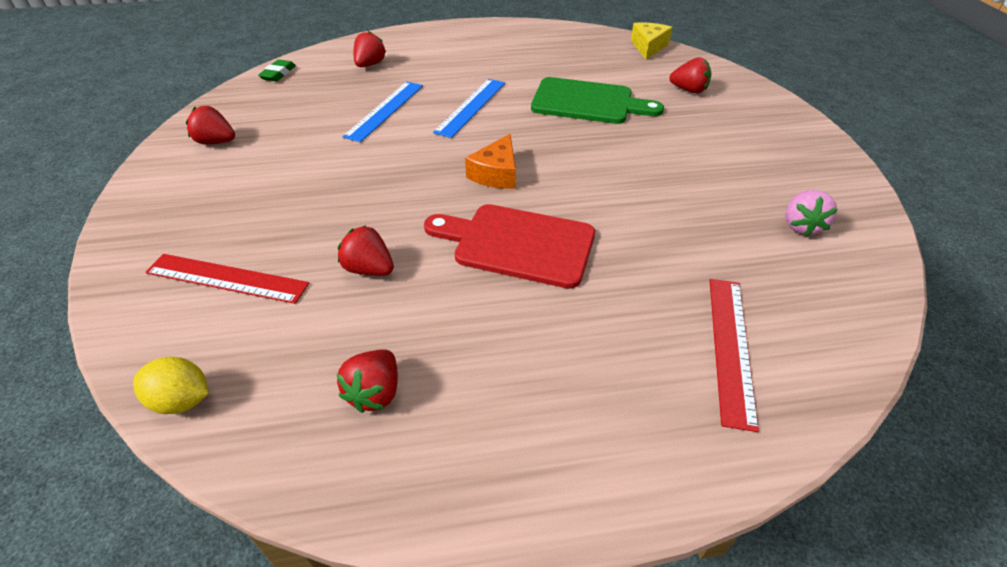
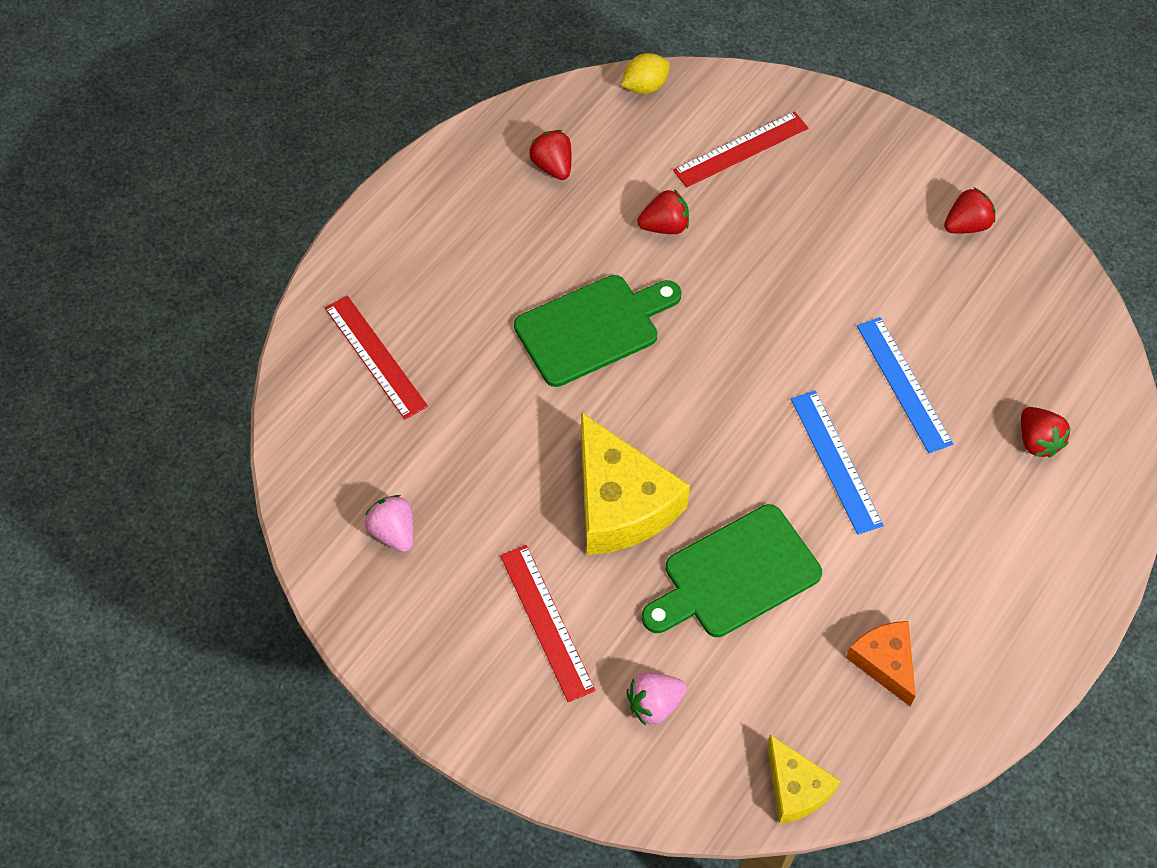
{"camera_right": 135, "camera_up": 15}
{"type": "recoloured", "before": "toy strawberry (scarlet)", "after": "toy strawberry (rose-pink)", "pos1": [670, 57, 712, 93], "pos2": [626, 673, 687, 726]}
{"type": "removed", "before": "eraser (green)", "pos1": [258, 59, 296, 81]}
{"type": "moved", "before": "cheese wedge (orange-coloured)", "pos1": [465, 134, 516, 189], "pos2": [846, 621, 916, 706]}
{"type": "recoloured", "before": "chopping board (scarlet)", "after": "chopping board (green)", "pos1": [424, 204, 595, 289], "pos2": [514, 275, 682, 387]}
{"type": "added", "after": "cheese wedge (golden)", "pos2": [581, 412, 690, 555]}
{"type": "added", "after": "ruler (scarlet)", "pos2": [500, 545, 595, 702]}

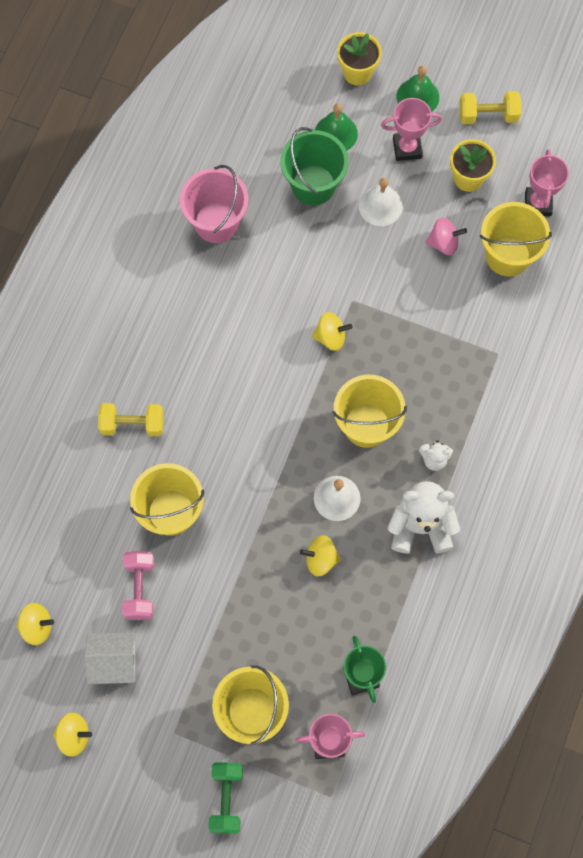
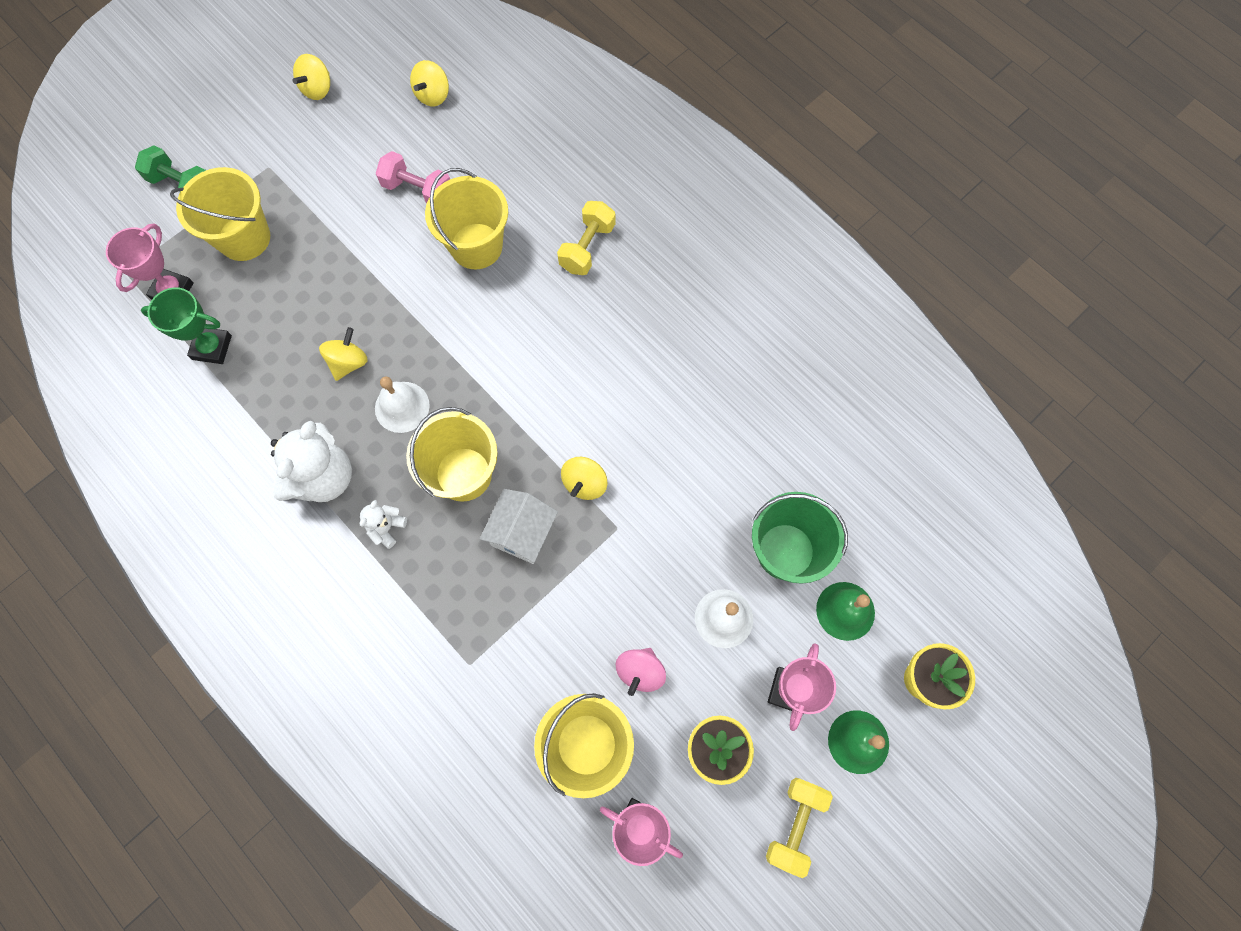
{"camera_right": 115, "camera_up": 0}
{"type": "removed", "before": "sand bucket (rose-pink)", "pos1": [180, 165, 249, 243]}
{"type": "moved", "before": "house (white)", "pos1": [84, 632, 135, 684], "pos2": [480, 489, 558, 564]}

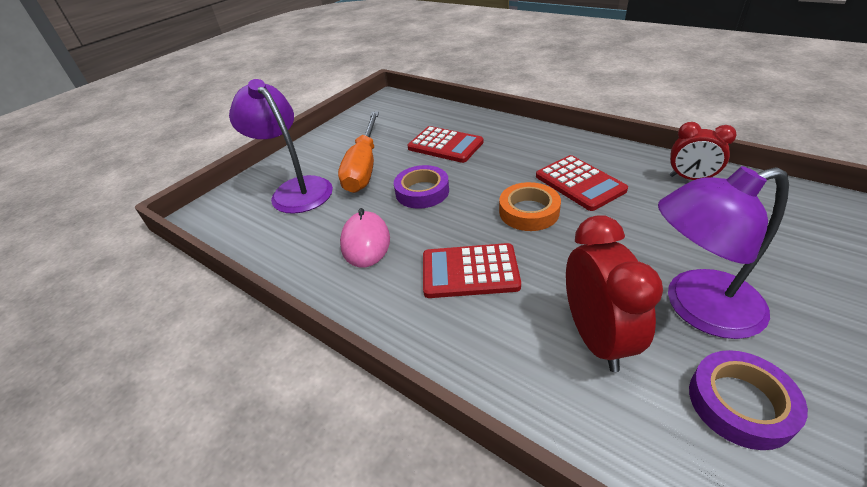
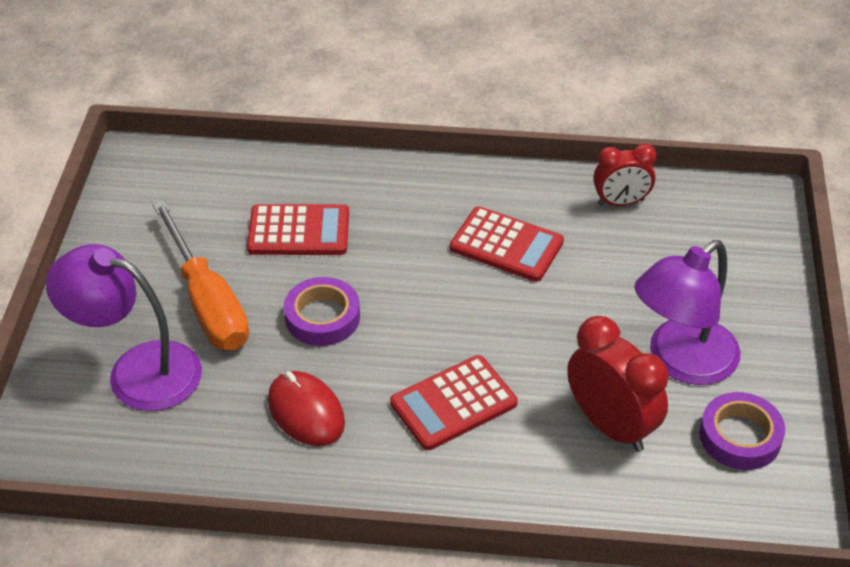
{"camera_right": -35, "camera_up": 5}
{"type": "removed", "before": "sticky tape (orange-coloured)", "pos1": [499, 182, 561, 231]}
{"type": "recoloured", "before": "PC mouse (rose-pink)", "after": "PC mouse (scarlet)", "pos1": [340, 208, 390, 268], "pos2": [268, 371, 345, 446]}

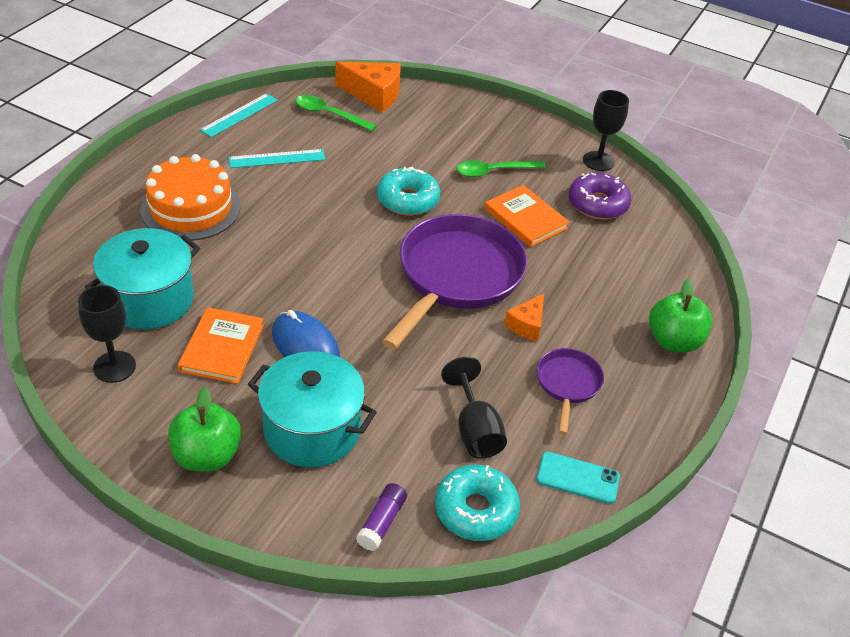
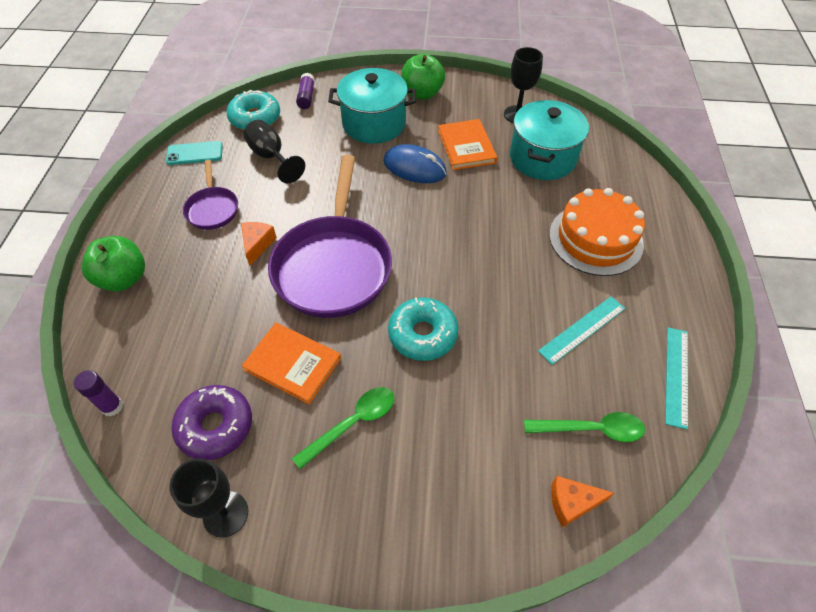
{"camera_right": 160, "camera_up": 10}
{"type": "resized", "before": "cheese wedge (orange-coloured)", "pos1": [335, 61, 401, 112], "pos2": [551, 476, 614, 528], "scale": 0.59}
{"type": "added", "after": "glue (violet)", "pos2": [74, 370, 123, 417]}

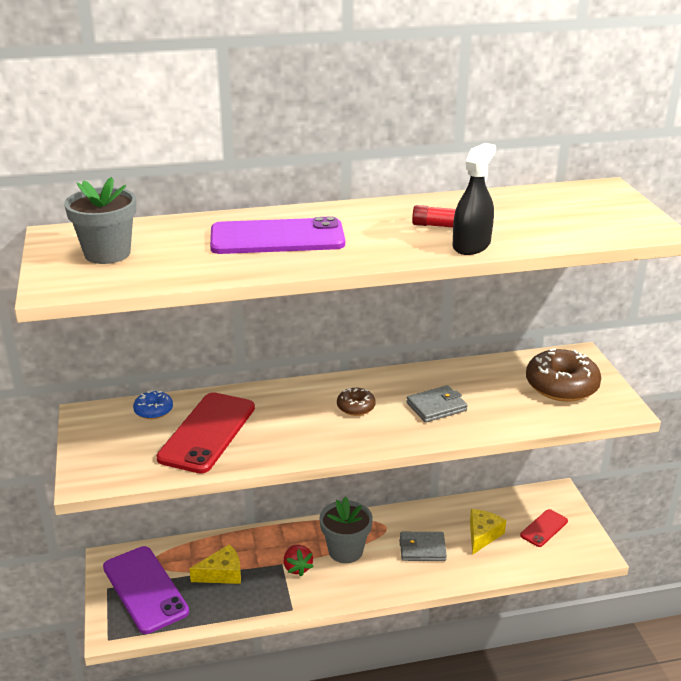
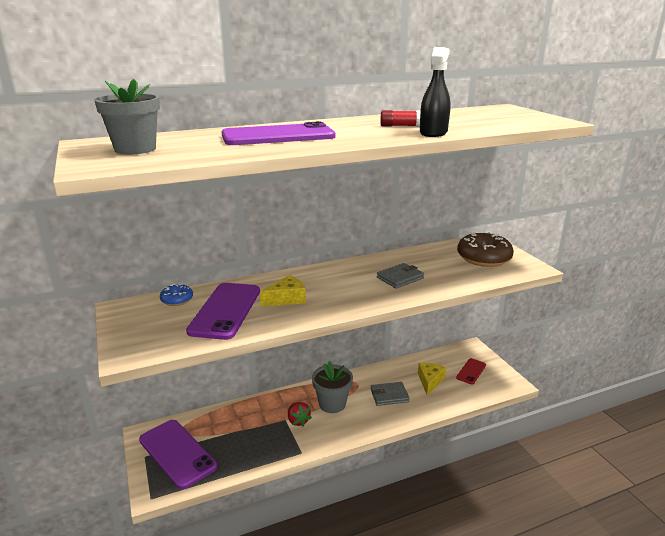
{"camera_right": -10, "camera_up": -5}
{"type": "removed", "before": "donut (brown)", "pos1": [337, 388, 376, 416]}
{"type": "recoloured", "before": "mobile phone (scarlet)", "after": "mobile phone (violet)", "pos1": [156, 392, 255, 473], "pos2": [186, 283, 260, 340]}
{"type": "moved", "before": "cheese wedge (golden)", "pos1": [189, 544, 241, 584], "pos2": [260, 275, 306, 306]}

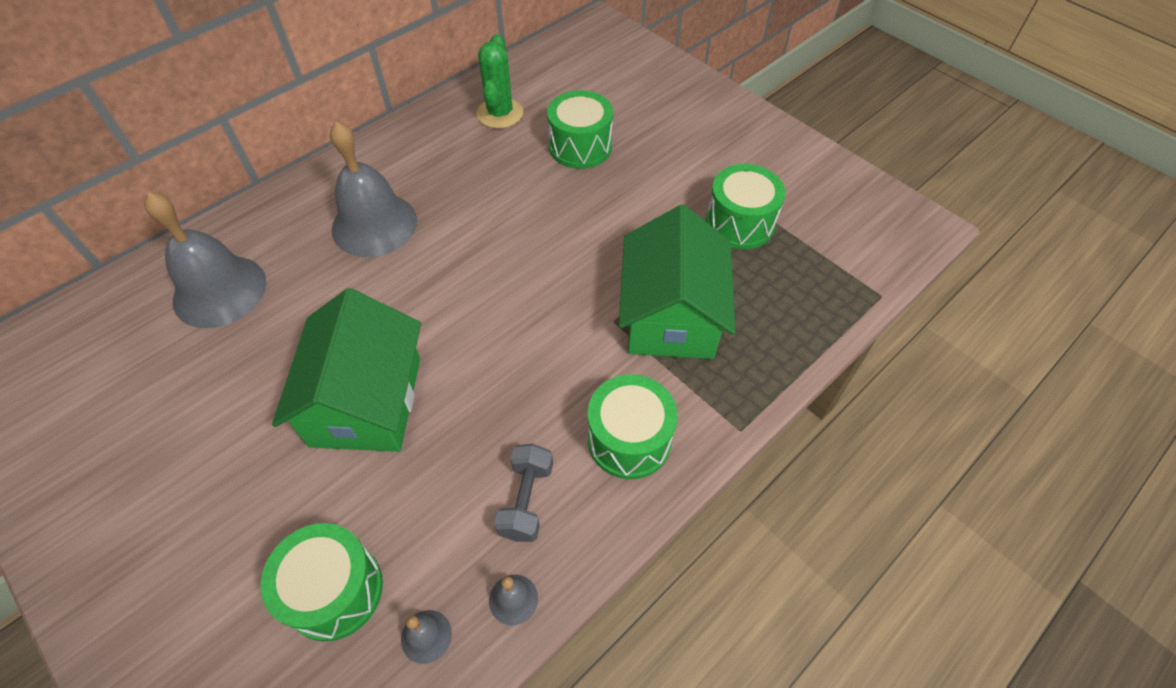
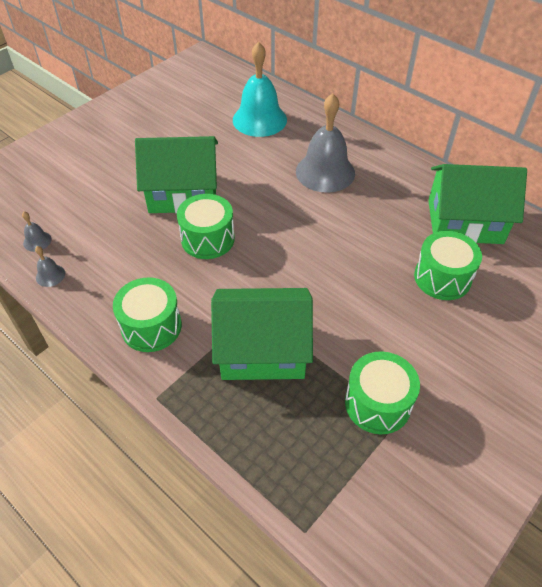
{"camera_right": 85, "camera_up": -5}
{"type": "replaced", "before": "cactus (green)", "after": "house (green)", "pos1": [477, 34, 523, 129], "pos2": [428, 164, 527, 244]}
{"type": "recoloured", "before": "school bell (gray)", "after": "school bell (aqua)", "pos1": [144, 192, 267, 328], "pos2": [233, 42, 287, 137]}
{"type": "removed", "before": "free weight (gray)", "pos1": [494, 444, 553, 542]}
{"type": "moved", "before": "toy drum (green)", "pos1": [261, 523, 383, 642], "pos2": [177, 194, 235, 259]}

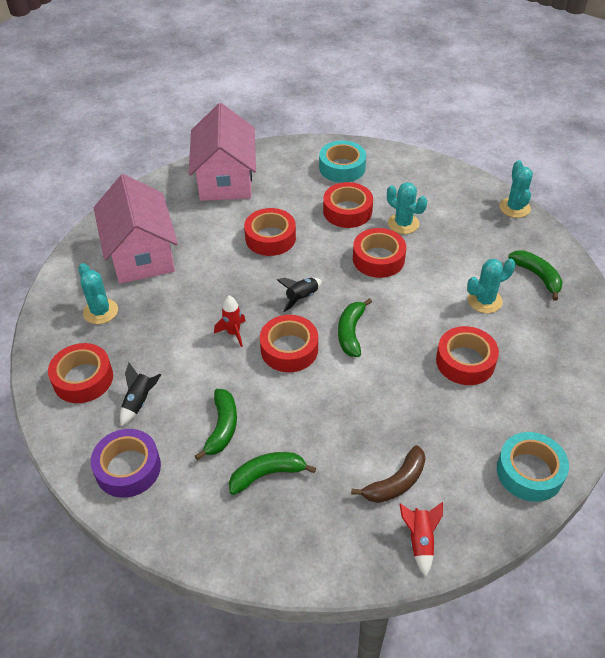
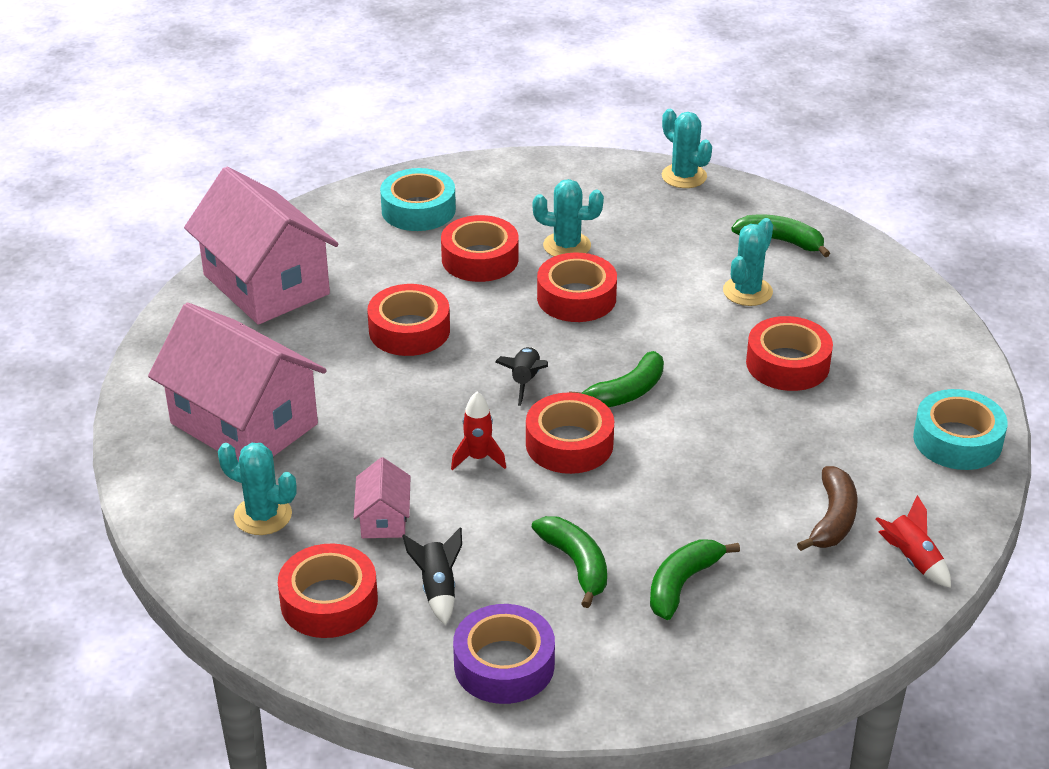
{"camera_right": -35, "camera_up": -10}
{"type": "turned", "before": "toy banana (green)", "pos1": [338, 298, 372, 357], "pos2": [569, 351, 664, 407], "turn": -105}
{"type": "added", "after": "house (rose-pink)", "pos2": [354, 457, 411, 538]}

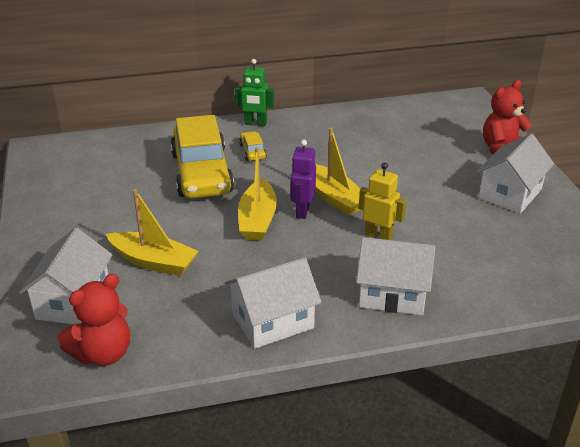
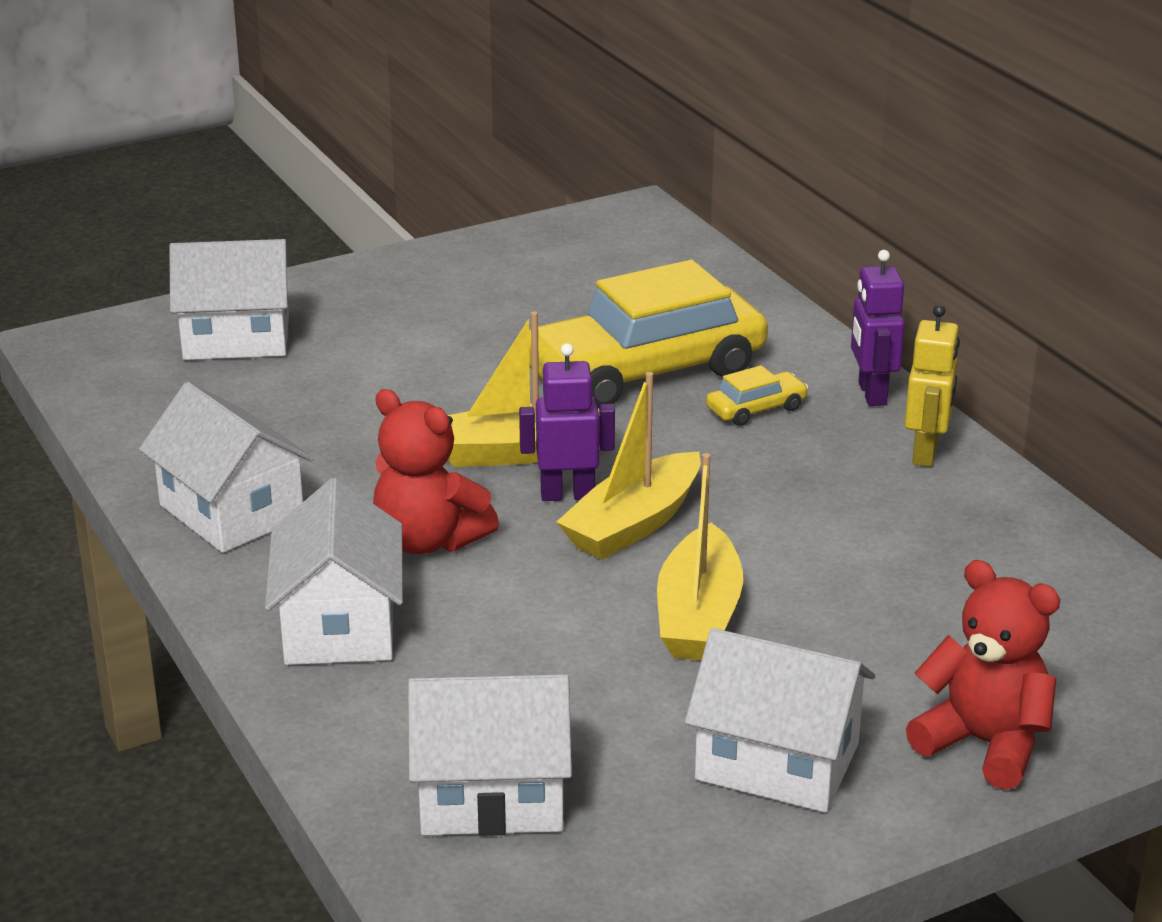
{"camera_right": 75, "camera_up": -5}
{"type": "recoloured", "before": "toy robot (green)", "after": "toy robot (violet)", "pos1": [235, 59, 274, 126], "pos2": [851, 250, 905, 406]}
{"type": "moved", "before": "toy robot (golden)", "pos1": [359, 163, 406, 240], "pos2": [905, 305, 960, 467]}
{"type": "moved", "before": "sailboat (golden)", "pos1": [106, 189, 199, 276], "pos2": [657, 453, 743, 660]}
{"type": "moved", "before": "teddy (scarlet)", "pos1": [58, 274, 130, 366], "pos2": [373, 389, 499, 554]}
{"type": "added", "after": "house (white)", "pos2": [408, 674, 572, 836]}

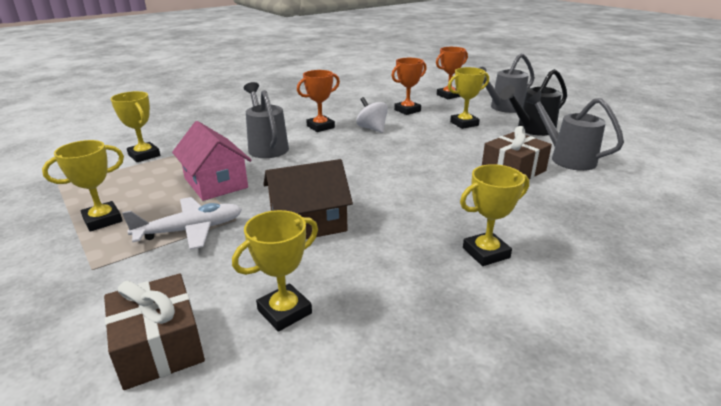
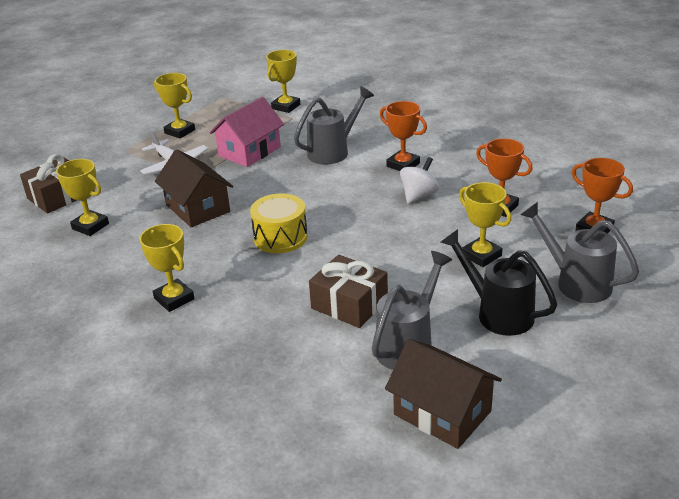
{"camera_right": 75, "camera_up": 5}
{"type": "added", "after": "toy drum (golden)", "pos2": [250, 193, 308, 253]}
{"type": "added", "after": "house (brown)", "pos2": [385, 339, 502, 449]}

